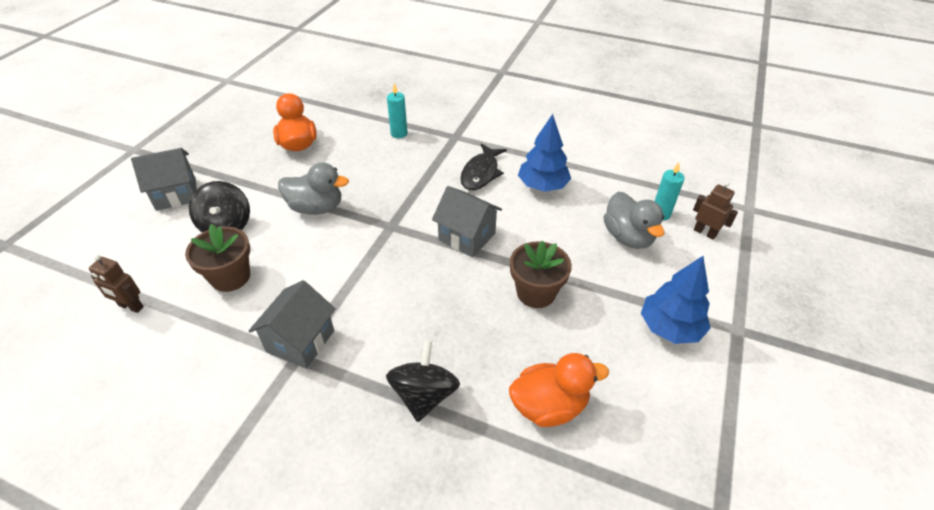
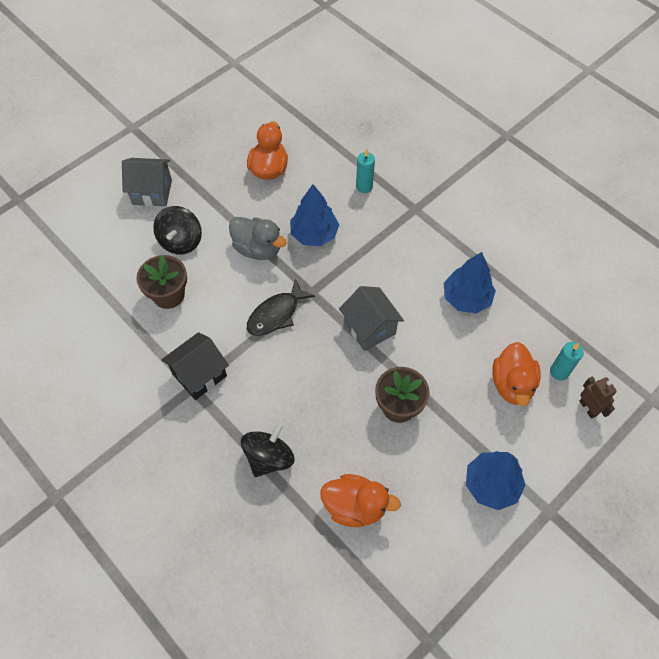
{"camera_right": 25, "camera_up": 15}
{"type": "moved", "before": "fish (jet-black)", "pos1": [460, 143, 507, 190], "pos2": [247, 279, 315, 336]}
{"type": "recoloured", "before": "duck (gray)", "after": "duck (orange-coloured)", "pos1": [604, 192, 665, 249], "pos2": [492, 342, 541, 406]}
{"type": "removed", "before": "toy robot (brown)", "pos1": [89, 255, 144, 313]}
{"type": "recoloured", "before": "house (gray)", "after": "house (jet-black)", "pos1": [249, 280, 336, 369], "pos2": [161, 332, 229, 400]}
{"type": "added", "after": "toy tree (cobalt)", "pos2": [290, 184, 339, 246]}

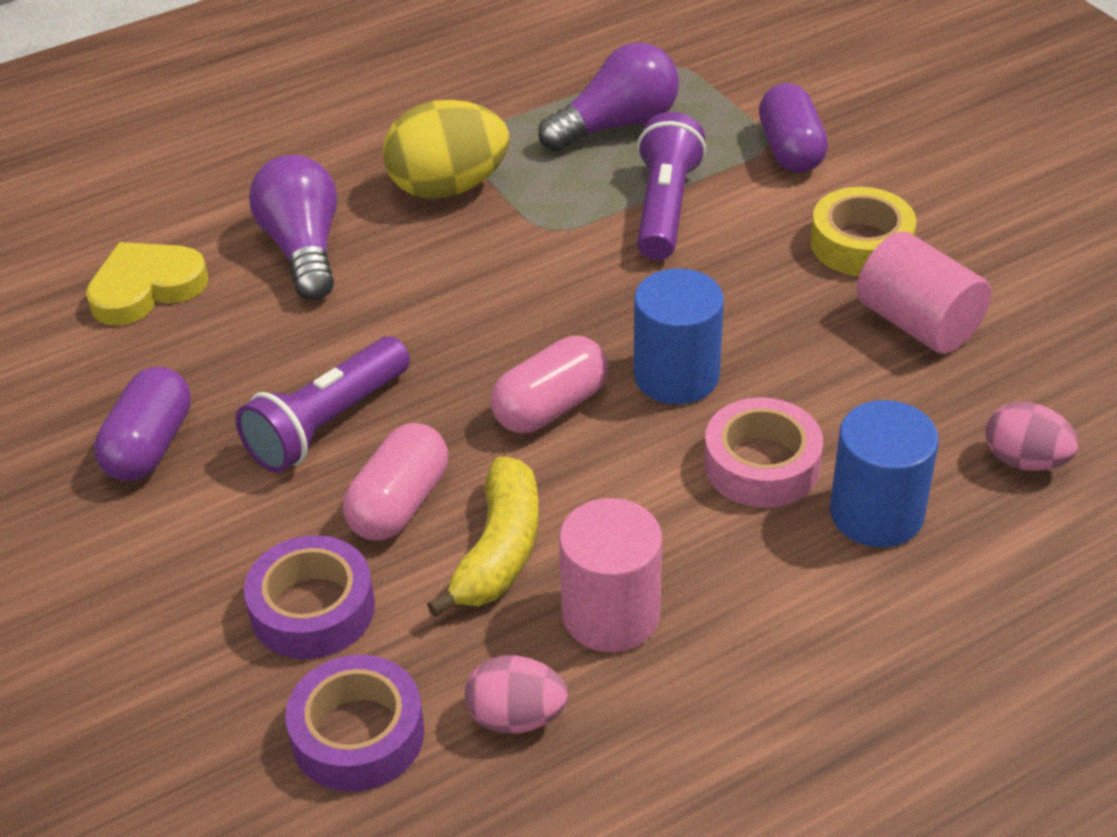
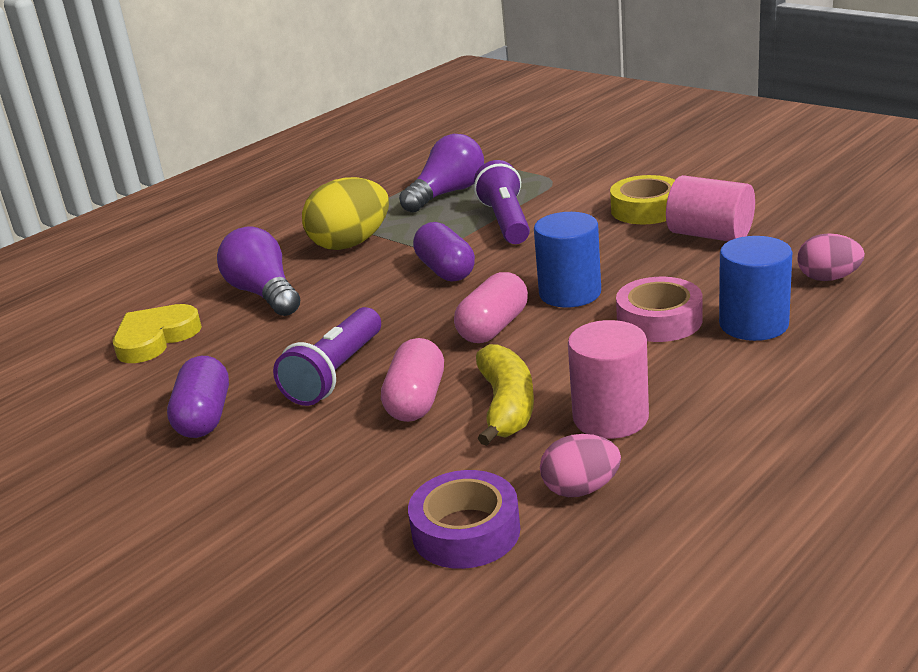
{"camera_right": -15, "camera_up": -15}
{"type": "moved", "before": "pill (violet)", "pos1": [759, 83, 828, 173], "pos2": [413, 222, 475, 282]}
{"type": "removed", "before": "sticky tape (violet)", "pos1": [244, 535, 375, 659]}

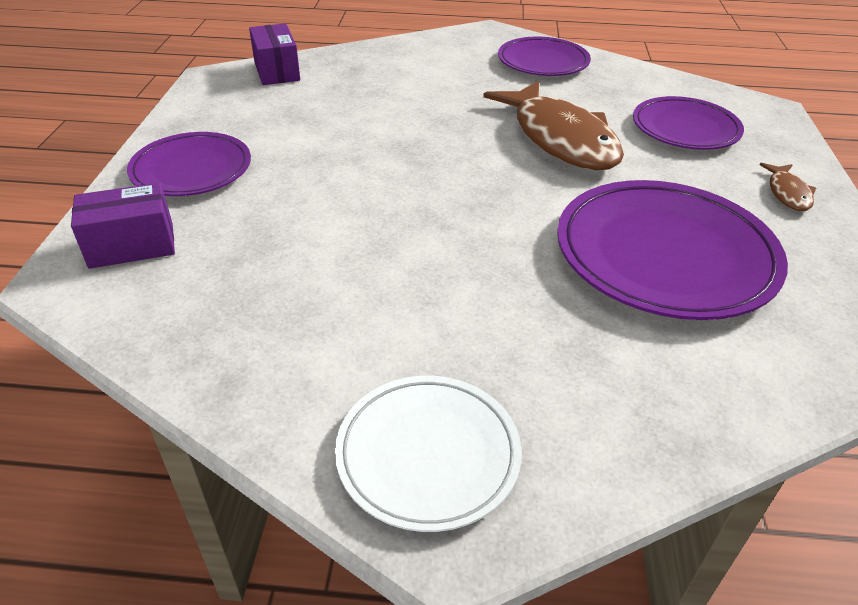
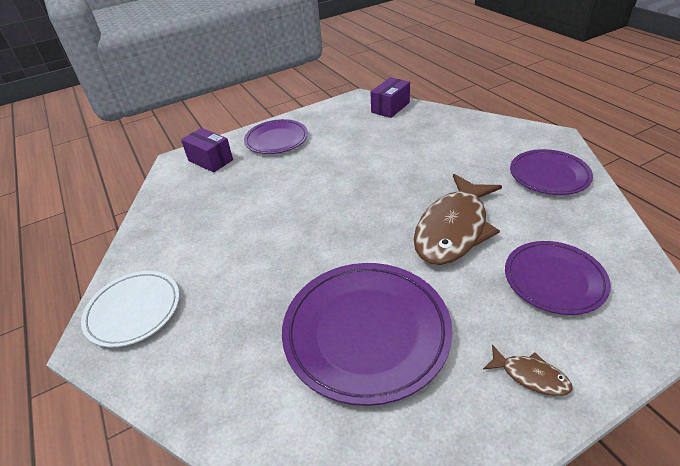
{"camera_right": 60, "camera_up": 0}
{"type": "turned", "before": "fish (brown)", "pos1": [759, 163, 816, 211], "pos2": [483, 345, 573, 396], "turn": -120}

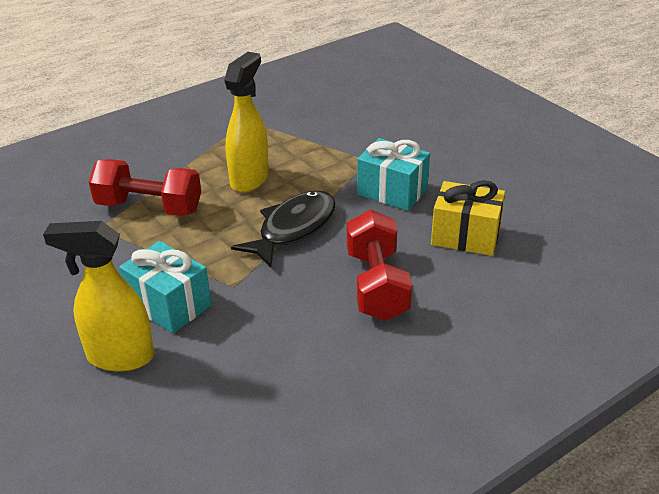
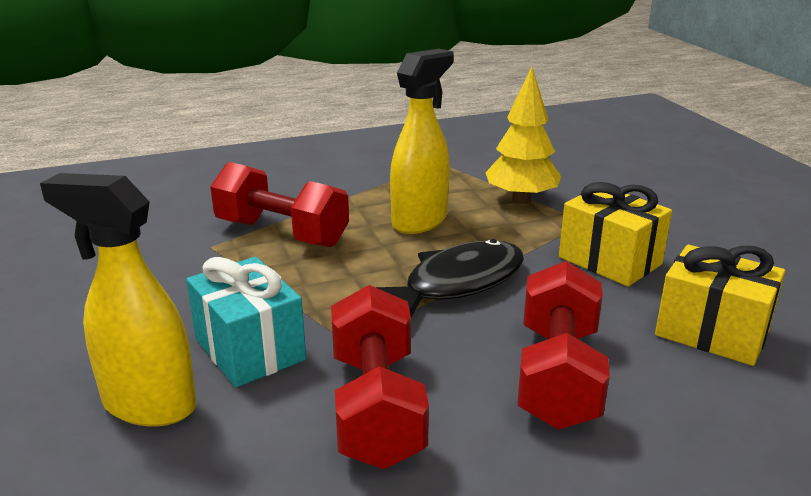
{"camera_right": 15, "camera_up": -10}
{"type": "recoloured", "before": "gift (aqua)", "after": "gift (golden)", "pos1": [357, 138, 430, 211], "pos2": [559, 182, 672, 286]}
{"type": "added", "after": "toy tree (golden)", "pos2": [485, 67, 561, 204]}
{"type": "added", "after": "free weight (scarlet)", "pos2": [331, 285, 429, 469]}

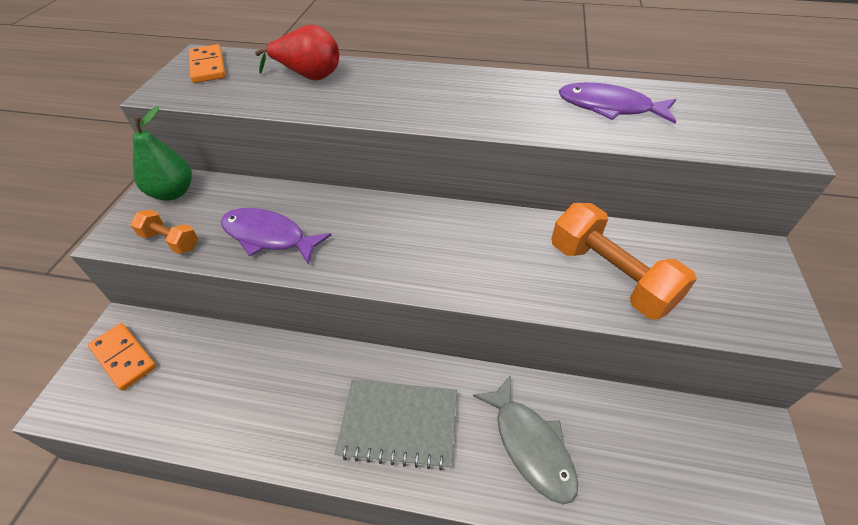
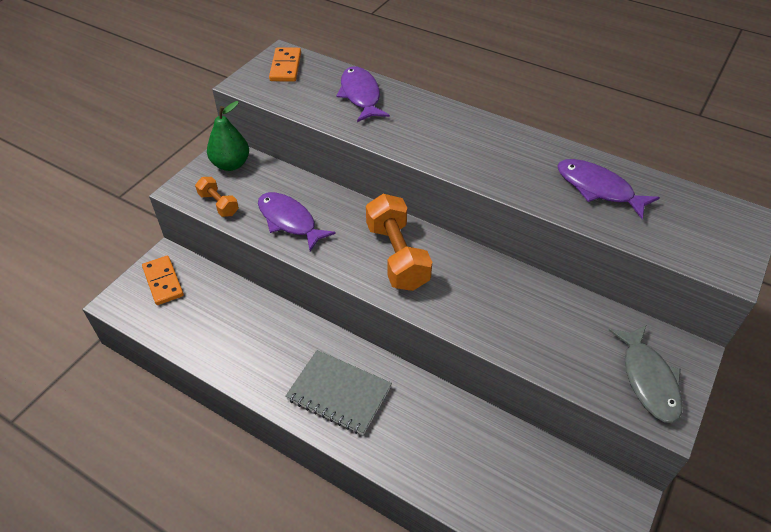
{"camera_right": 20, "camera_up": 0}
{"type": "replaced", "before": "pear (scarlet)", "after": "fish (violet)", "pos1": [255, 25, 339, 81], "pos2": [337, 67, 390, 122]}
{"type": "moved", "before": "free weight (orange-coloured)", "pos1": [551, 203, 697, 320], "pos2": [366, 194, 432, 291]}
{"type": "moved", "before": "fish (gray)", "pos1": [473, 376, 578, 504], "pos2": [609, 325, 683, 423]}

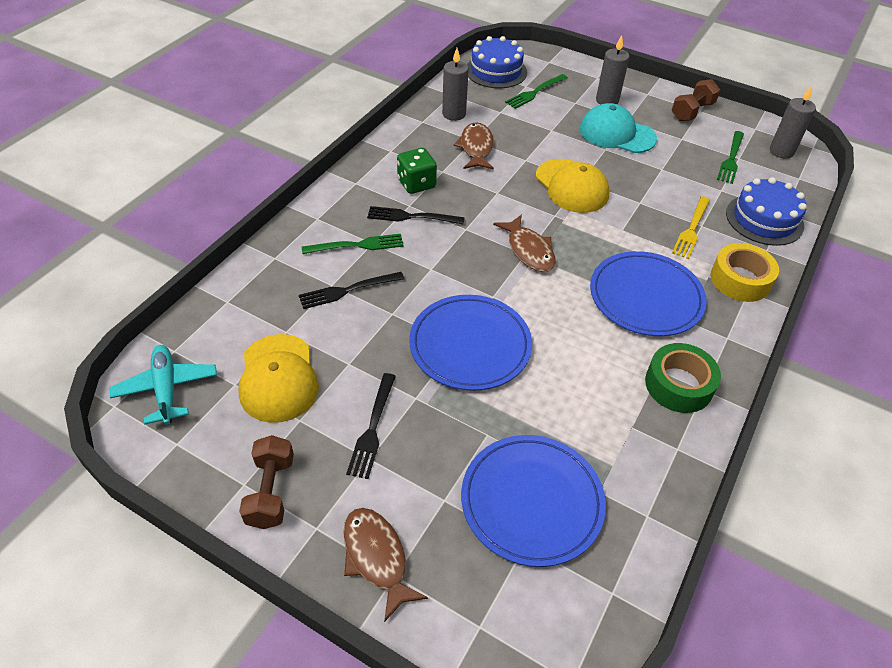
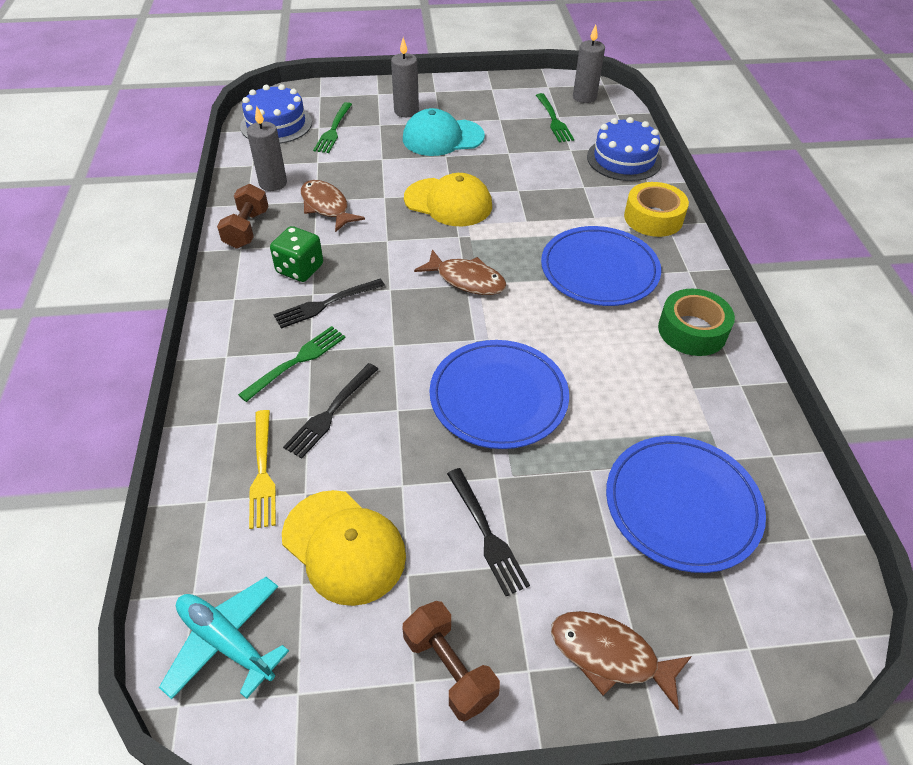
{"camera_right": -35, "camera_up": 0}
{"type": "moved", "before": "free weight (brown)", "pos1": [672, 79, 720, 121], "pos2": [217, 184, 268, 249]}
{"type": "moved", "before": "dinner fork (golden)", "pos1": [672, 196, 710, 259], "pos2": [249, 410, 276, 529]}

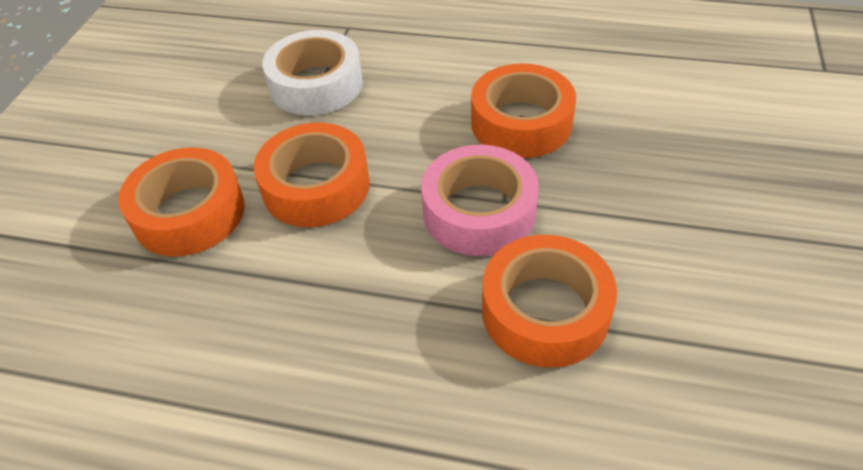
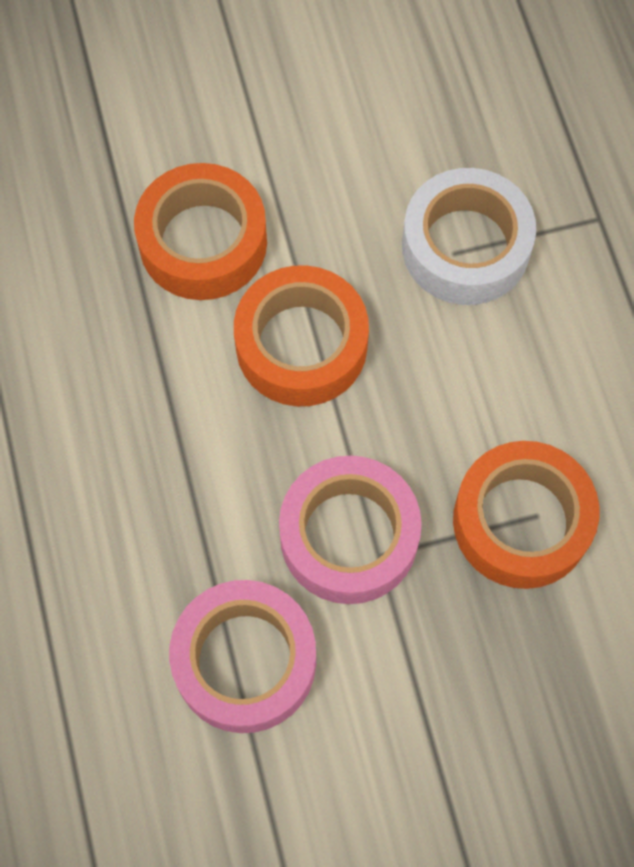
{"camera_right": 60, "camera_up": 20}
{"type": "recoloured", "before": "sticky tape (orange-coloured)", "after": "sticky tape (rose-pink)", "pos1": [482, 235, 617, 368], "pos2": [169, 580, 316, 733]}

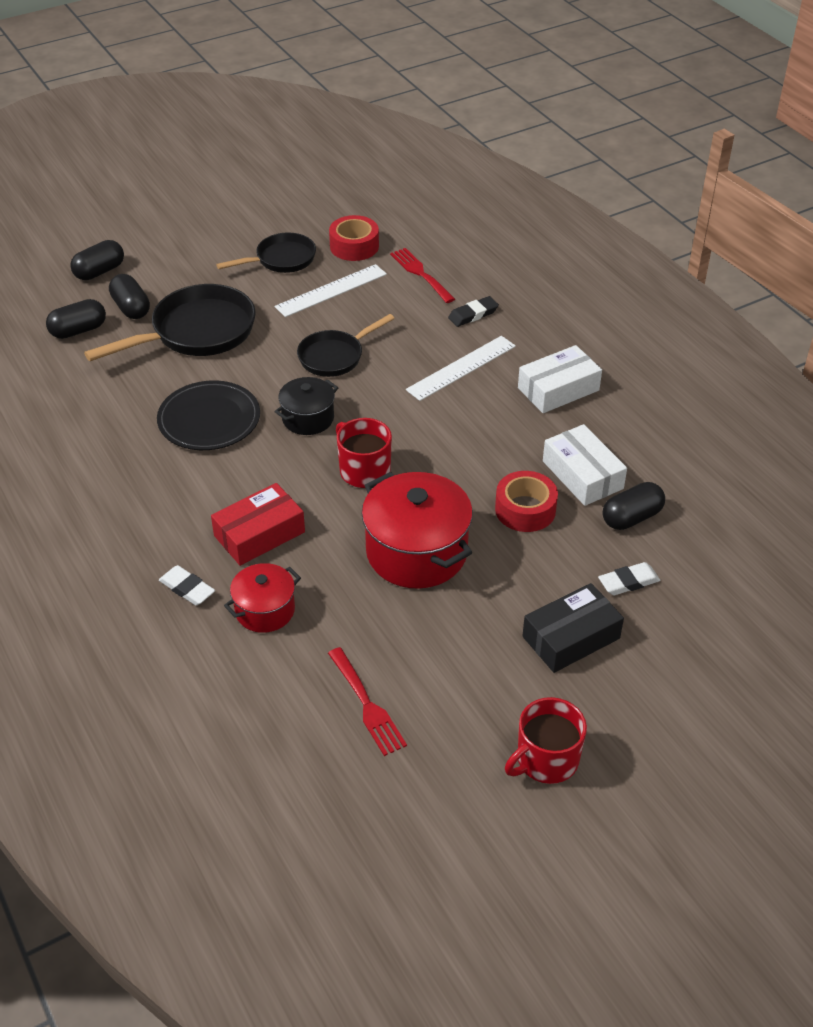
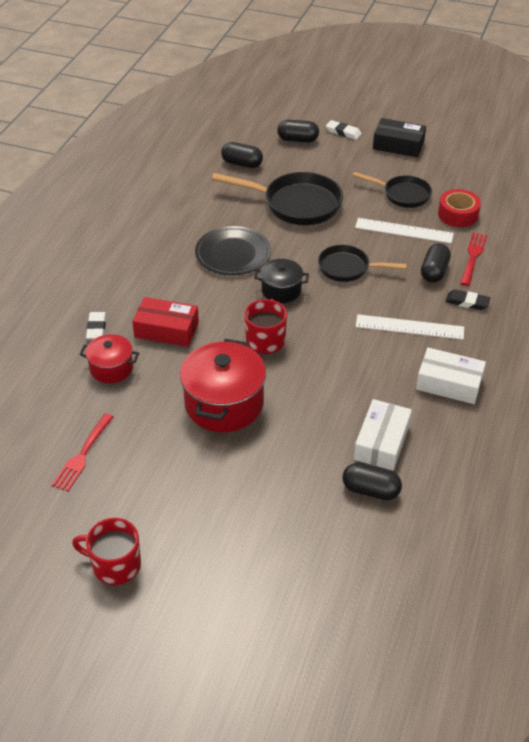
{"camera_right": 50, "camera_up": 0}
{"type": "moved", "before": "pill (jet-black)", "pos1": [109, 274, 150, 319], "pos2": [421, 243, 451, 283]}
{"type": "removed", "before": "sticky tape (scarlet)", "pos1": [495, 471, 558, 532]}
{"type": "moved", "before": "eraser (white)", "pos1": [598, 562, 660, 595], "pos2": [326, 120, 362, 140]}
{"type": "moved", "before": "box (jet-black)", "pos1": [523, 583, 624, 673], "pos2": [373, 118, 426, 157]}

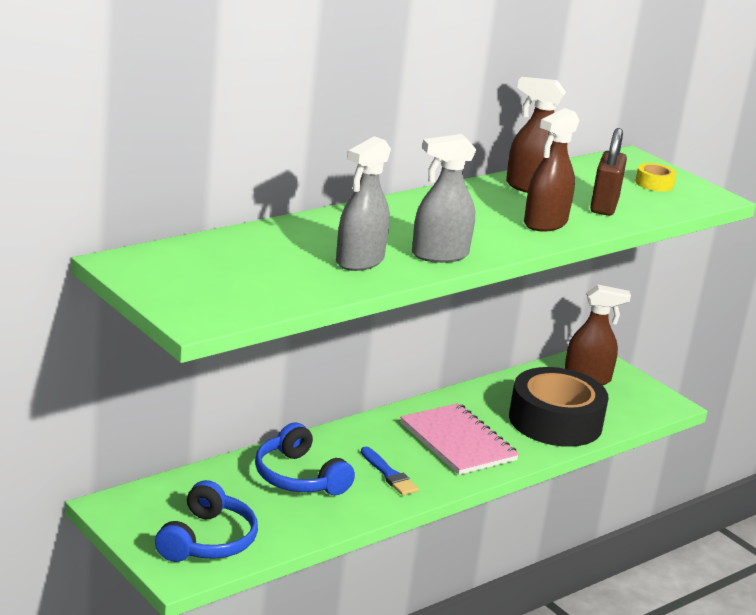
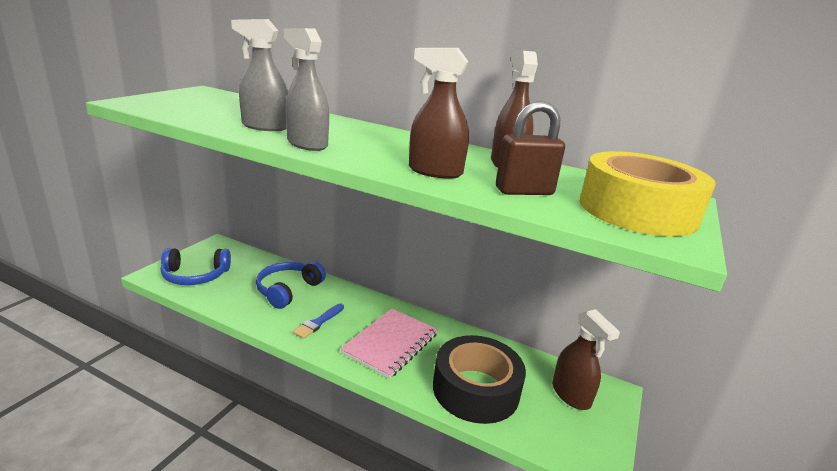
{"camera_right": 65, "camera_up": 0}
{"type": "resized", "before": "sticky tape (golden)", "pos1": [635, 163, 676, 192], "pos2": [580, 151, 716, 237], "scale": 2.5}

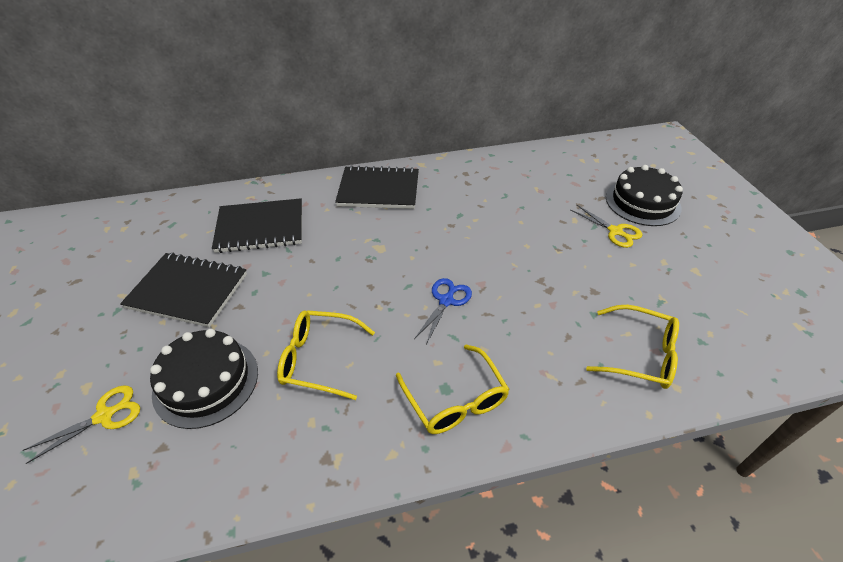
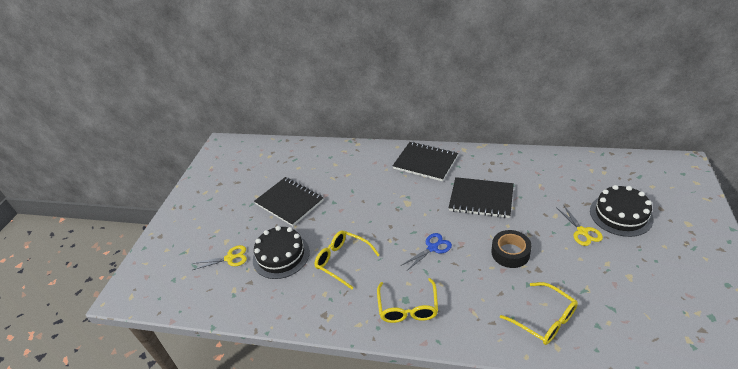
{"camera_right": 30, "camera_up": -5}
{"type": "moved", "before": "notebook (jet-black)", "pos1": [212, 198, 302, 253], "pos2": [449, 177, 514, 218]}
{"type": "added", "after": "sticky tape (jet-black)", "pos2": [492, 230, 532, 268]}

